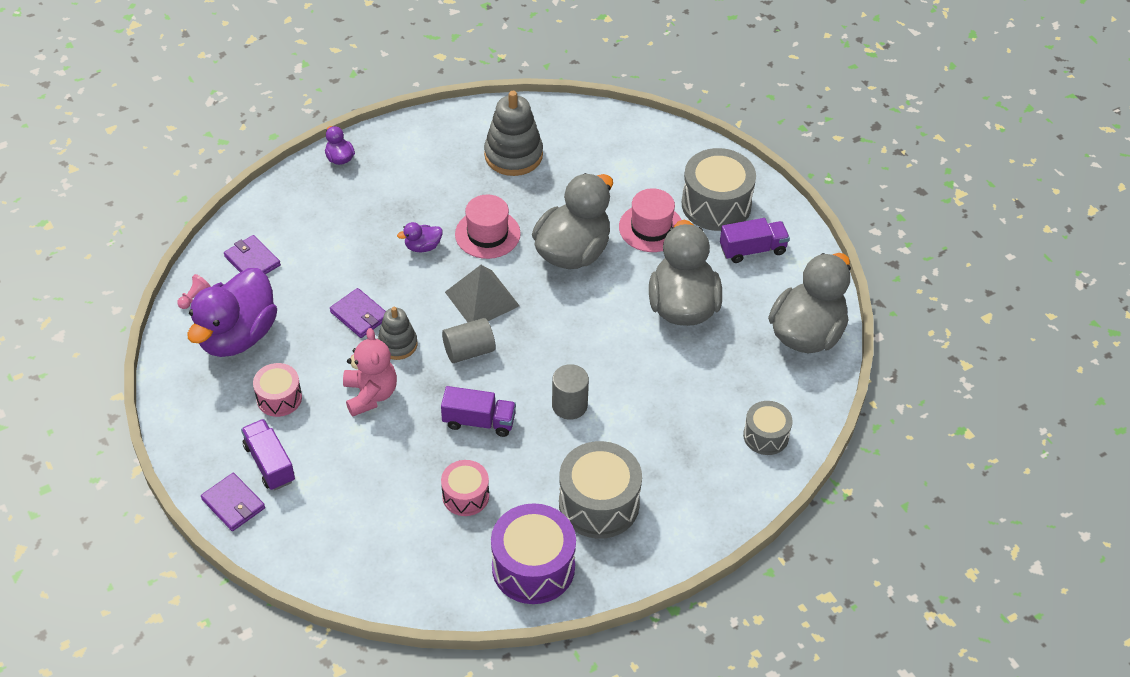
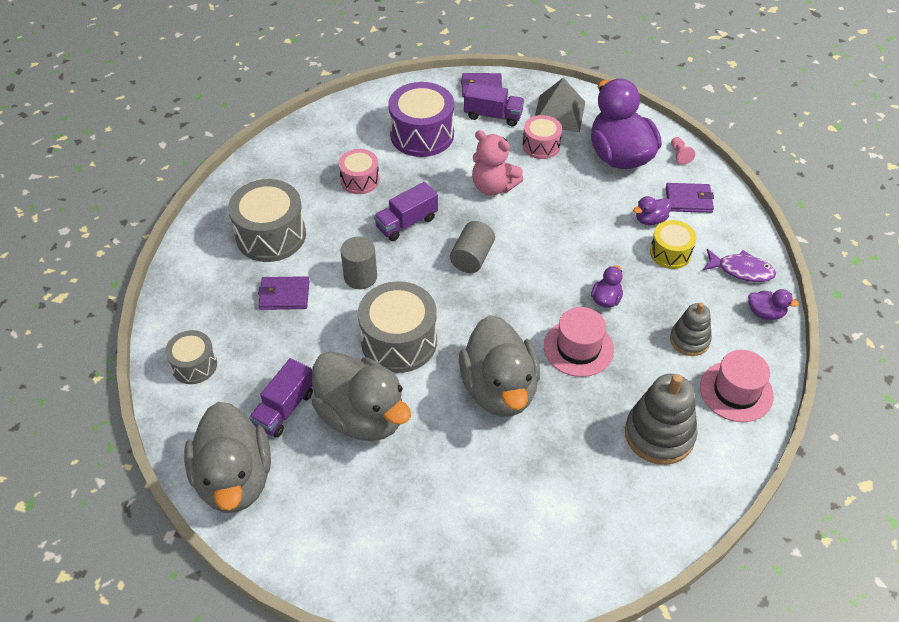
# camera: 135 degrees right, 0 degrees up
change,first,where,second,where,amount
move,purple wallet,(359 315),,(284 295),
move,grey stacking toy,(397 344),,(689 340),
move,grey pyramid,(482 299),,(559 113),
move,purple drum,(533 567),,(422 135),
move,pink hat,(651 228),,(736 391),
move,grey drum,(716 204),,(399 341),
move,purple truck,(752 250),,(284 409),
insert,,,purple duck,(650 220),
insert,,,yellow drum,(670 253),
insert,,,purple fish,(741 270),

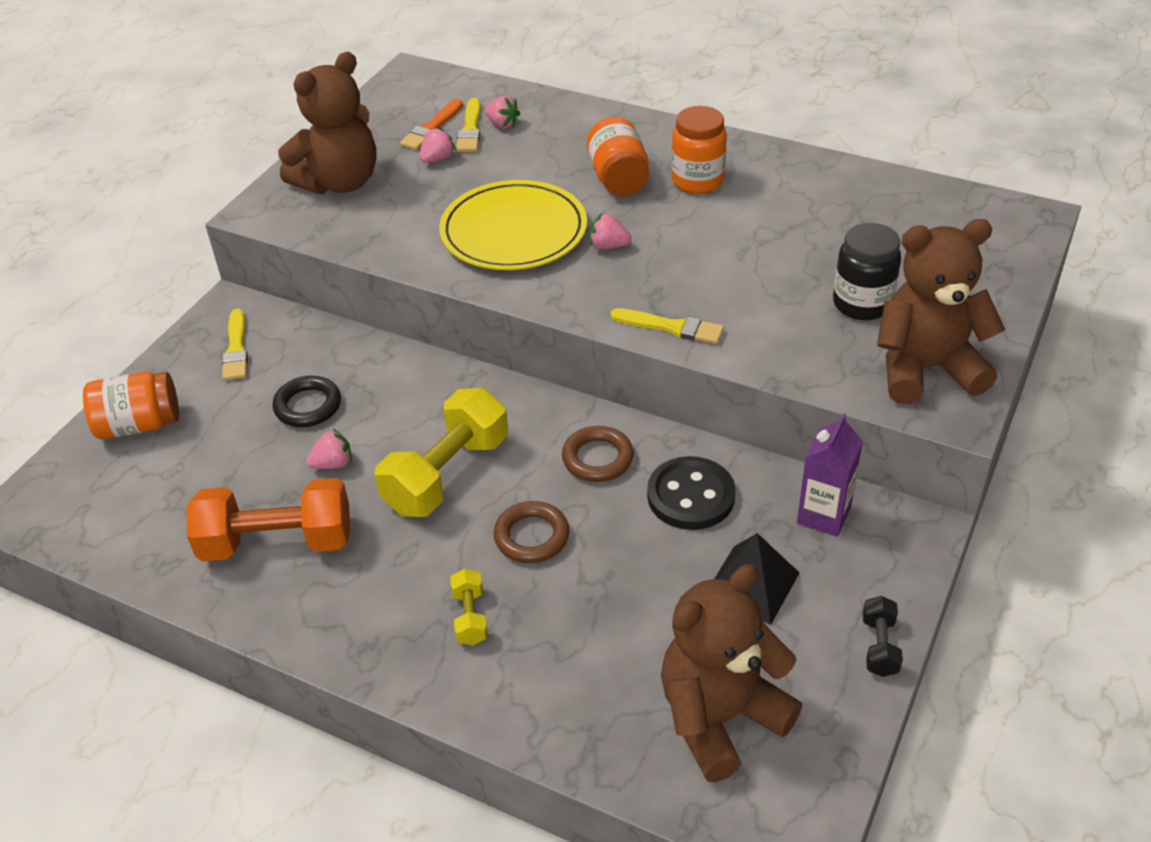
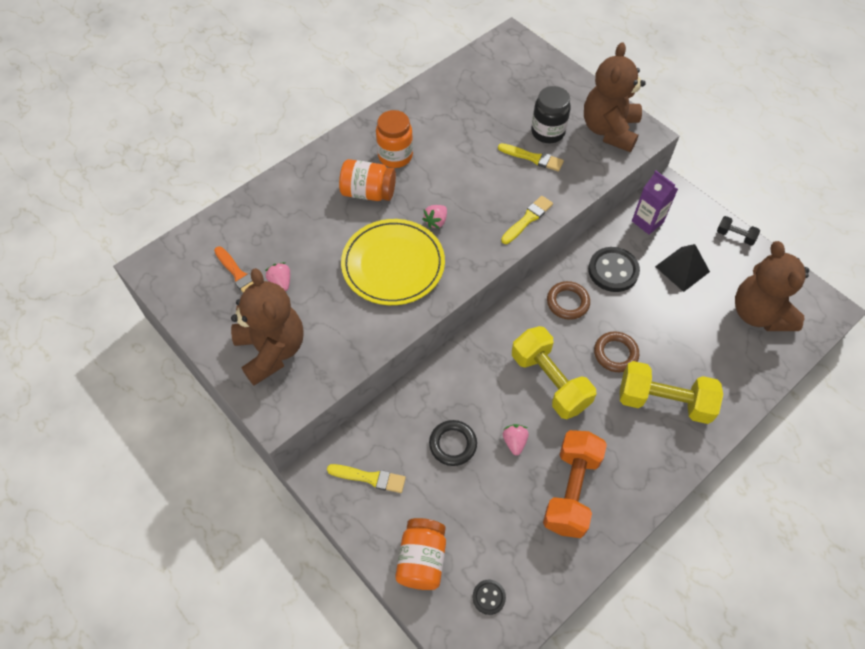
# camera: 70 degrees left, 15 degrees up
change,first,where,second,where,amount
resize,yellow dumbbell,(470 617),,(664 401),x2.15
move,yellow brush,(470 129),,(533 158),
delete,pink strawberry,(502 124),,,
insert,,,black button,(489 597),

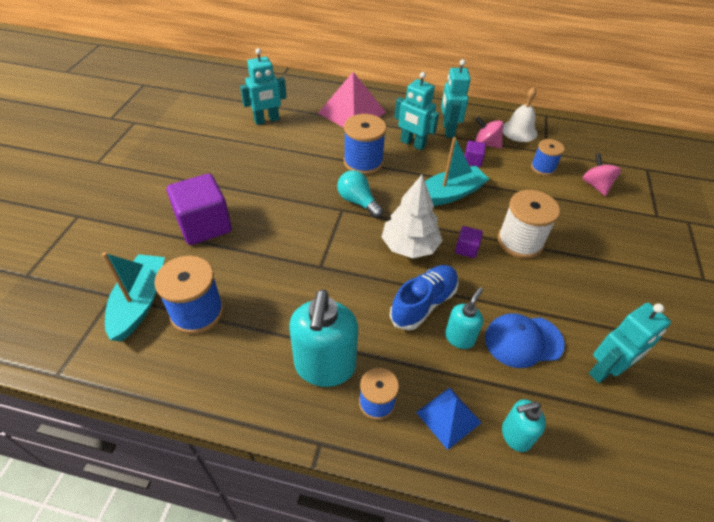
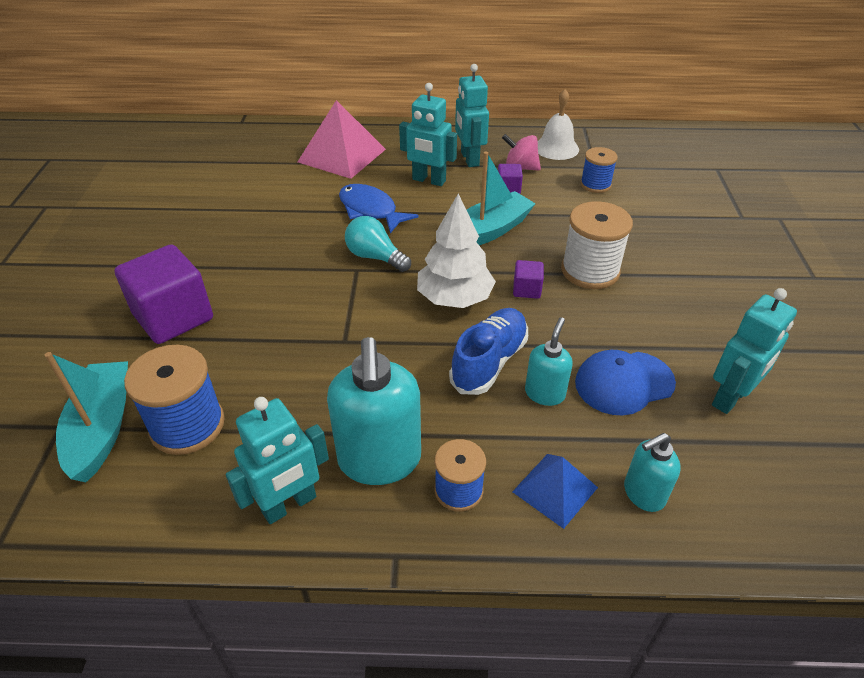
# camera: 10 degrees left, 5 degrees down
change,first,where,second,where,amount
move,turquoise robot,(267 120),,(289 505),
replace,blue spool,(363 162),blue fish,(370 210),
delete,pink spinning top,(595 185),,,

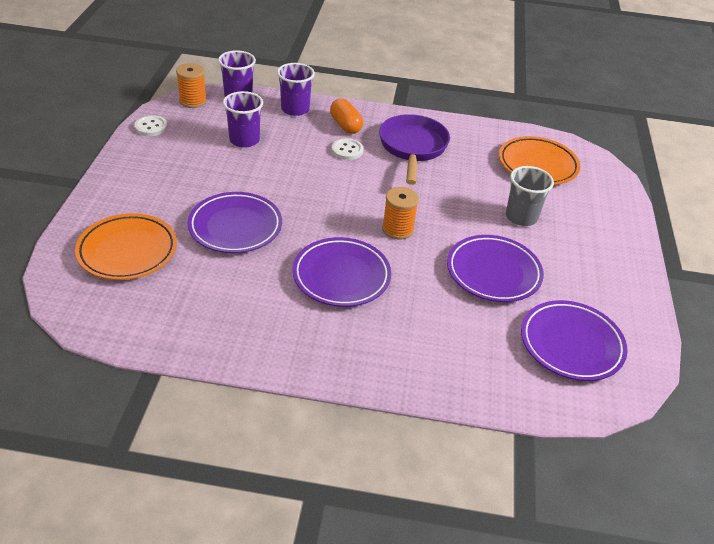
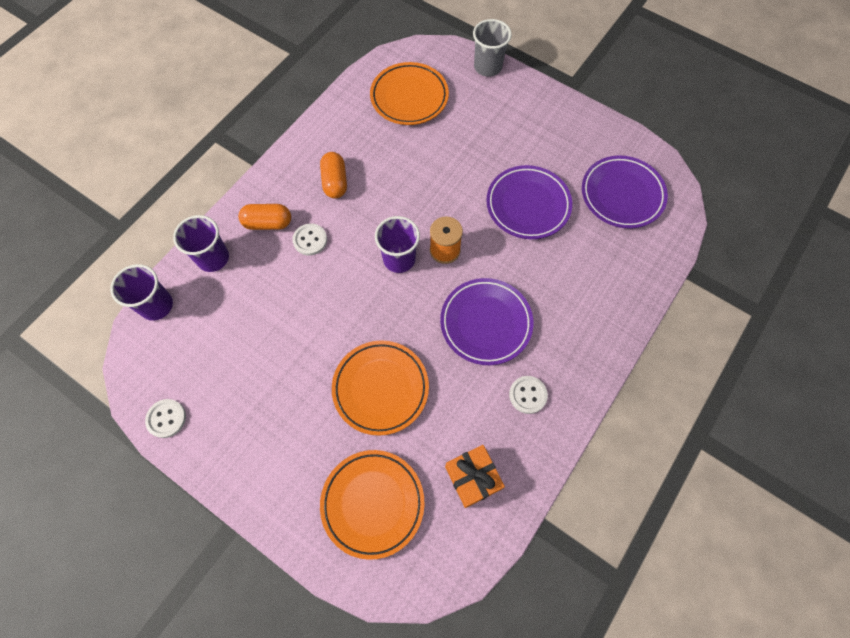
# camera: 60 degrees left, 25 degrees up
change,first,where,second,where,amount
delete,orange spool,(193 101),,,
recolor,purple plate,(235 227),orange plate,(380 388),
move,purple cup,(244 140),,(399 259),
replace,purple pan,(412 148),orange capsule,(335 182),
move,grey cup,(521 217),,(487 67),
insert,,,orange gift,(473 478),
insert,,,white button,(527 395),

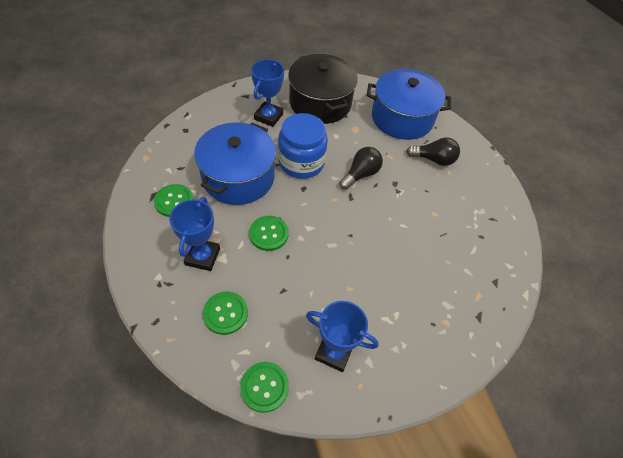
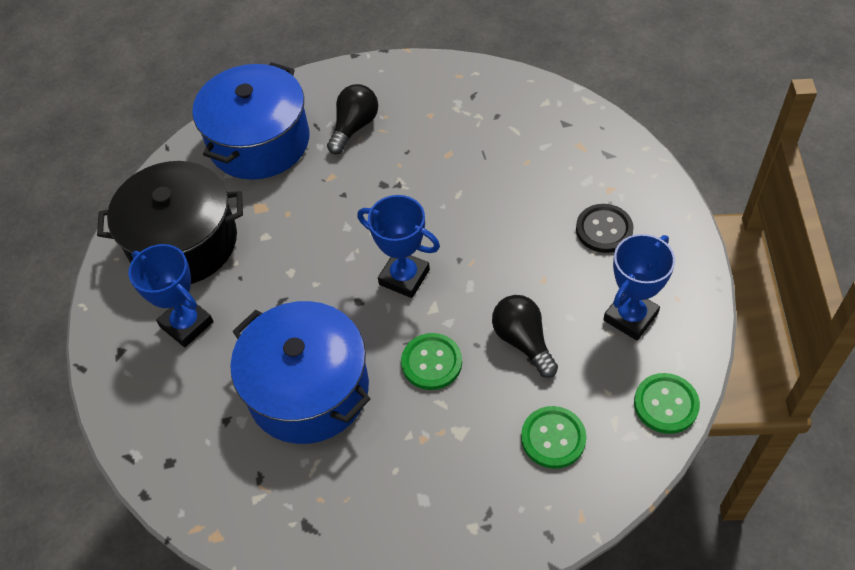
# camera: 65 degrees left, 0 degrees up
change,first,where,second,where,amount
delete,green button,(174 201),,,
move,blue trophy,(202 256),,(404 277),
delete,blue jar,(301 162),,,
move,black light bulb,(360 174),,(523 341),
insert,,,black button,(604 229),

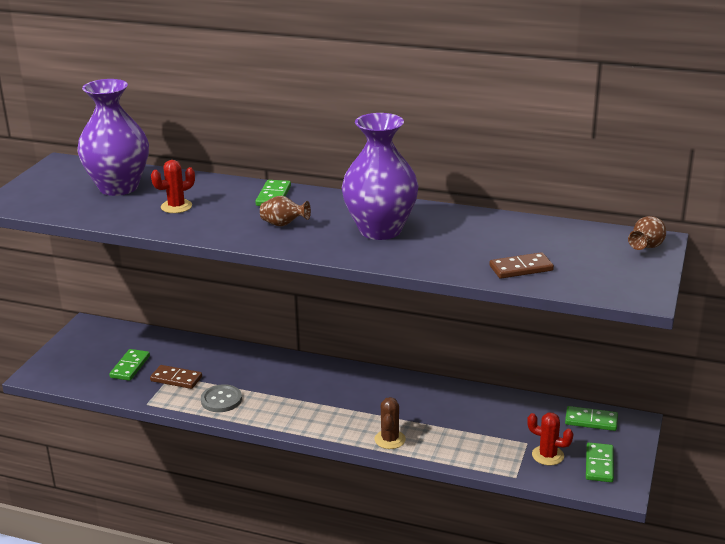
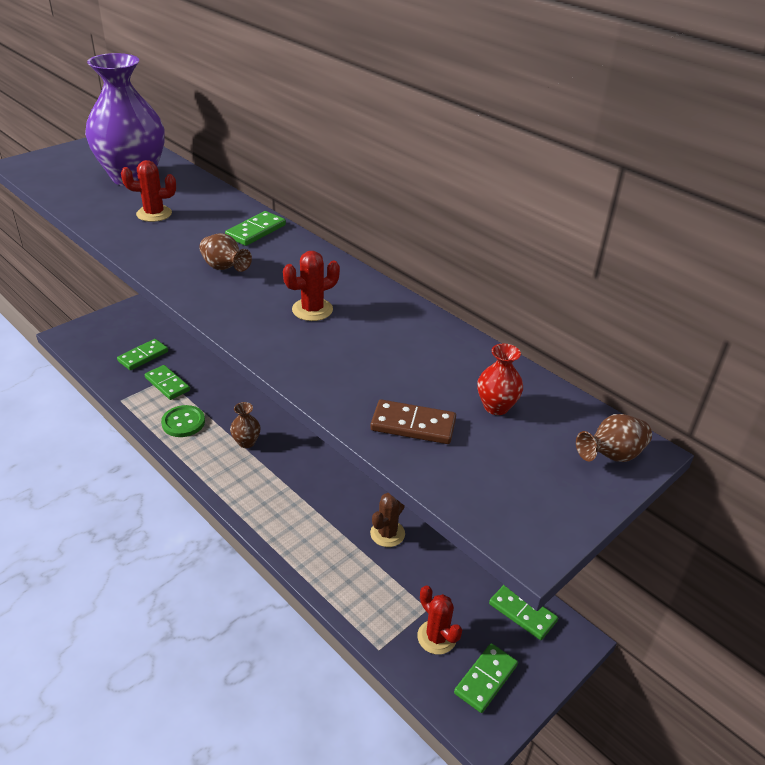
# camera: 25 degrees right, 10 degrees up
change,first,where,second,where,amount
recolor,brown domino,(176 379),green domino,(167 384),
recolor,grey button,(221 400),green button,(183 422),
replace,purple vase,(380 230),red cactus,(312 310),
move,brown cactus,(390 439),,(387 533),
insert,,,brown vase,(246 442),
insert,,,red vase,(496 407),

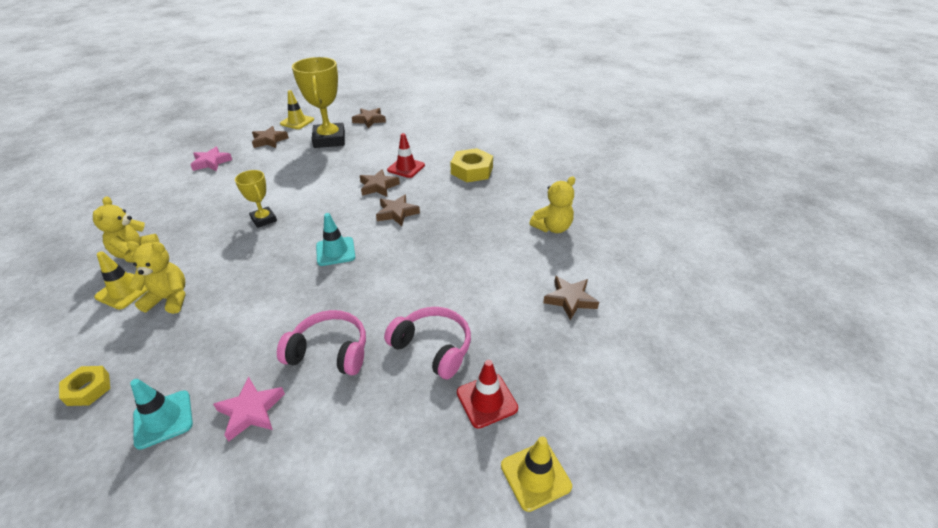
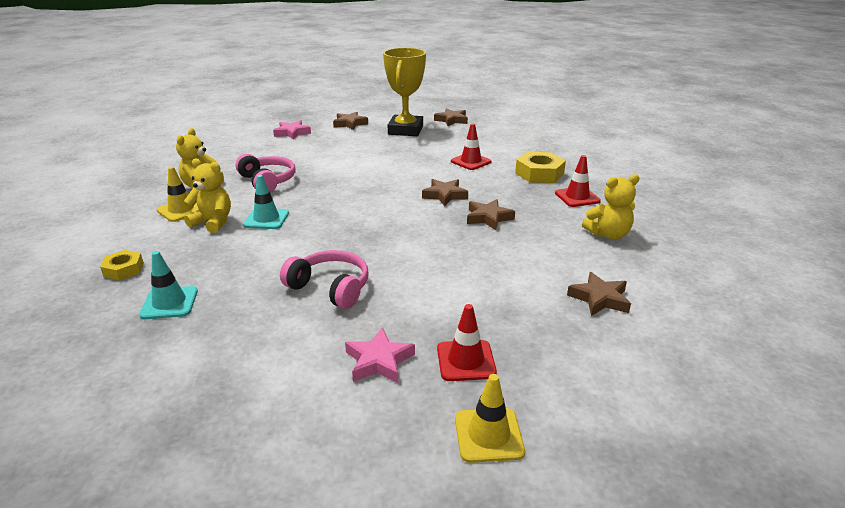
# camera: 20 degrees right, 10 degrees down
change,first,where,second,where,amount
move,pink star,(251 411),,(379 361),
delete,yellow trophy,(264 219),,,
delete,yellow traffic cone,(297 122),,,
move,turquoise traffic cone,(335 251),,(266 219),
move,brown star,(378 186),,(488 218),
move,pink headphones,(433 347),,(267 181),
insert,,,red traffic cone,(577 197),

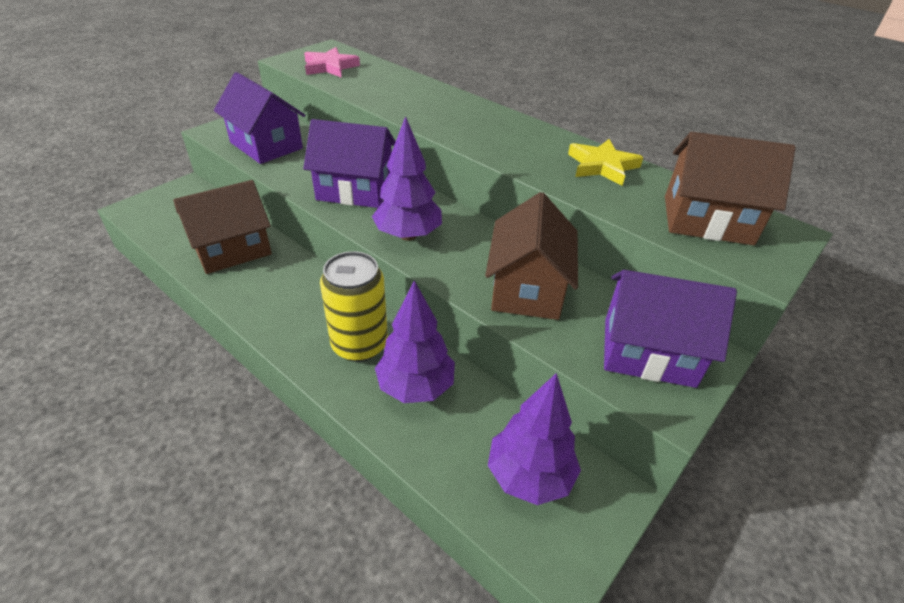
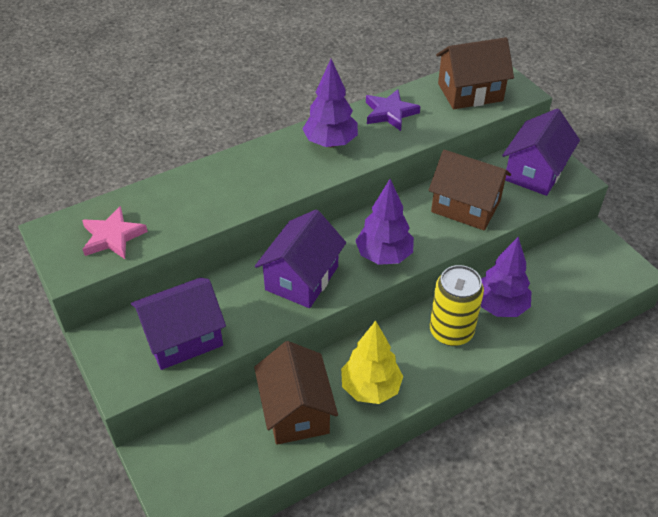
# camera: 70 degrees left, 5 degrees up
change,first,where,second,where,amount
move,purple tree,(529 475),,(330 143),
recolor,yellow star,(602 166),purple star,(390 113),
rotate,brown house,(707 220),,(470 92),45 degrees clockwise
insert,,,yellow tree,(370 388),

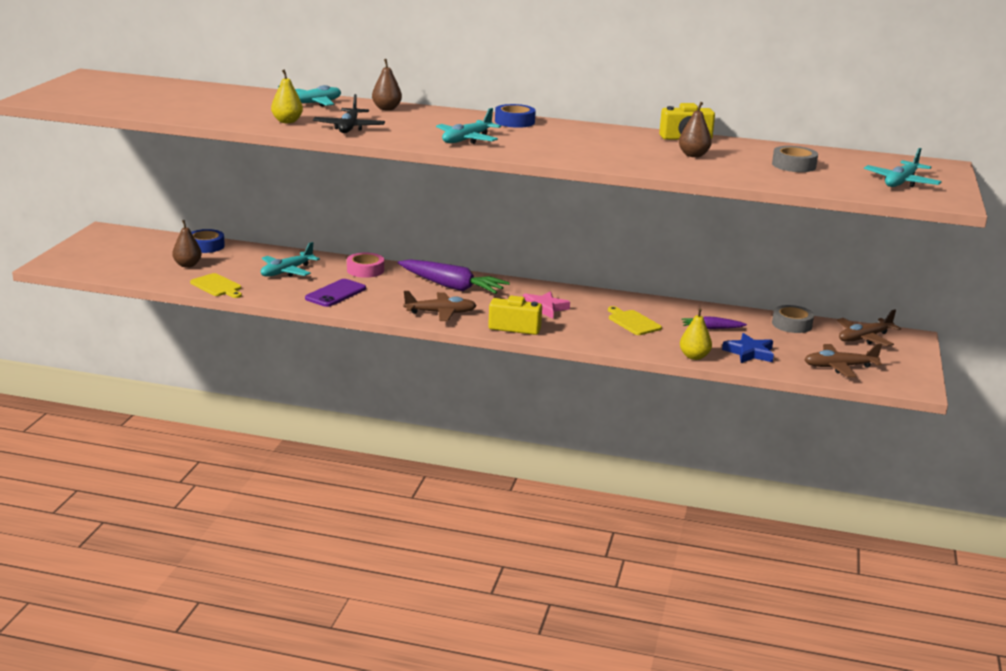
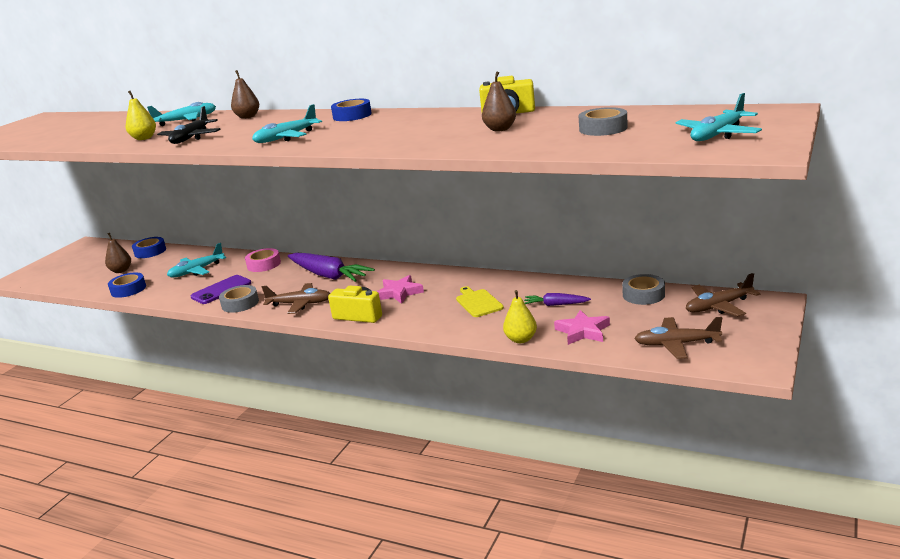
# camera: 15 degrees right, 0 degrees up
change,first,where,second,where,amount
replace,yellow cutting board,(217 286),blue tape,(128 289),
recolor,blue star,(749 353),pink star,(583 331),
insert,,,grey tape,(240 303),

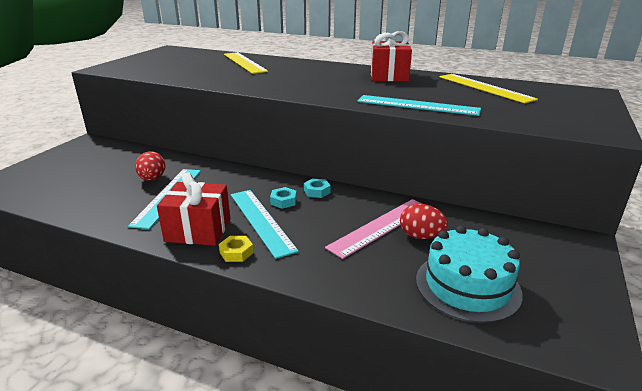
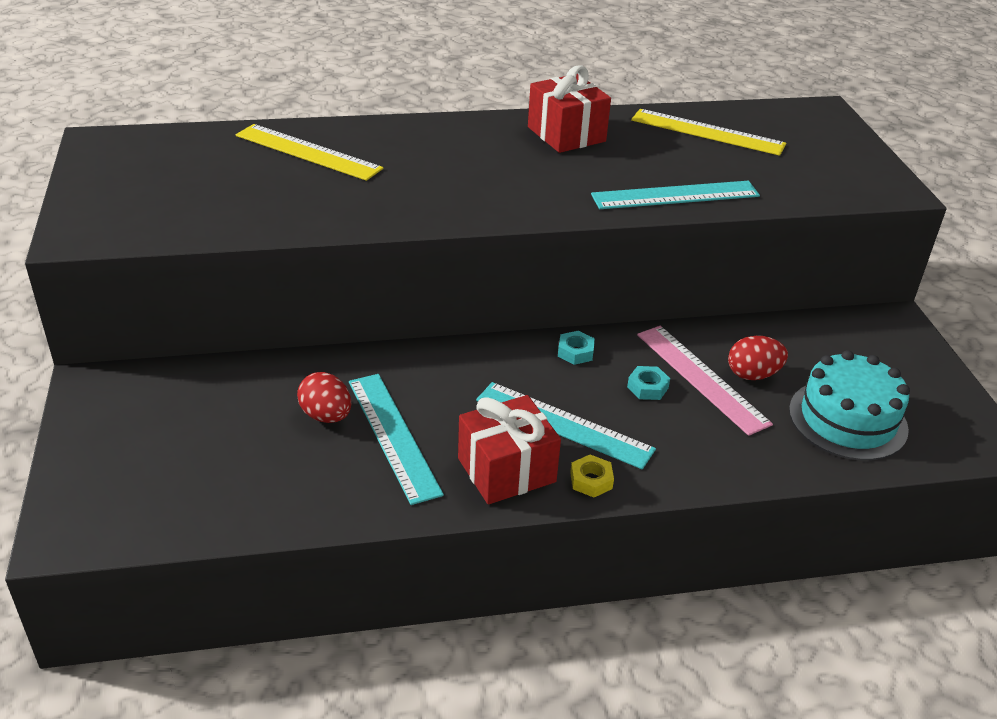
# camera: 35 degrees left, 10 degrees up
change,first,where,second,where,amount
move,turquoise nut,(283 201),,(647 387),
rotate,pink ruler,(381 226),,(701 378),45 degrees counterclockwise

